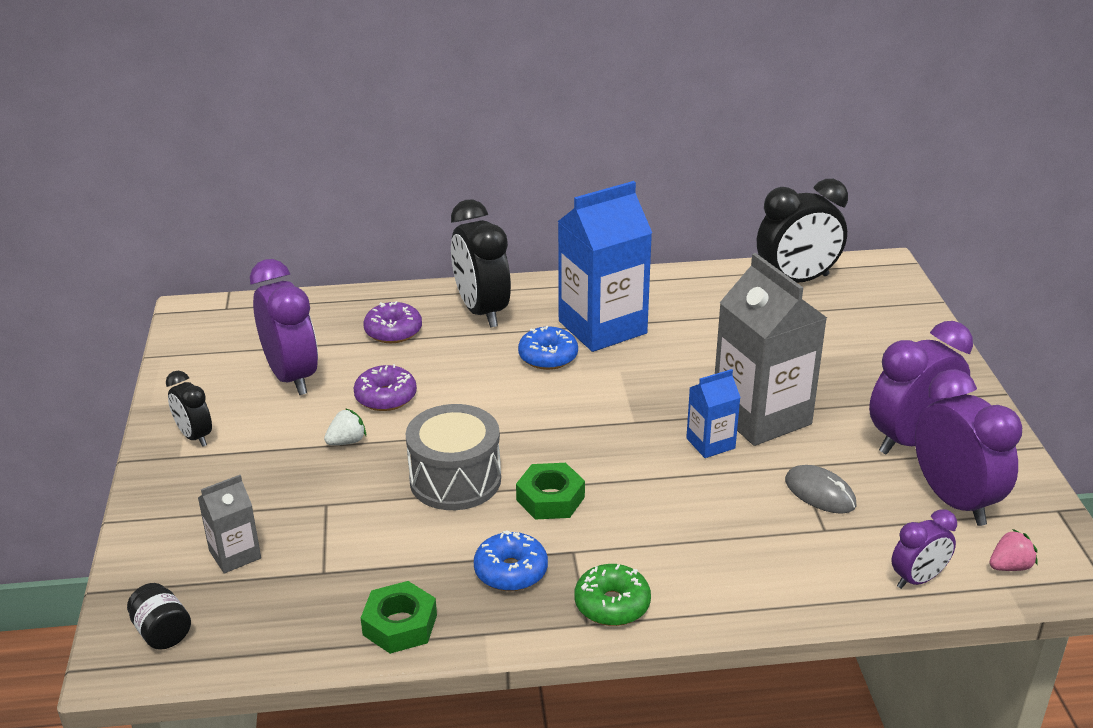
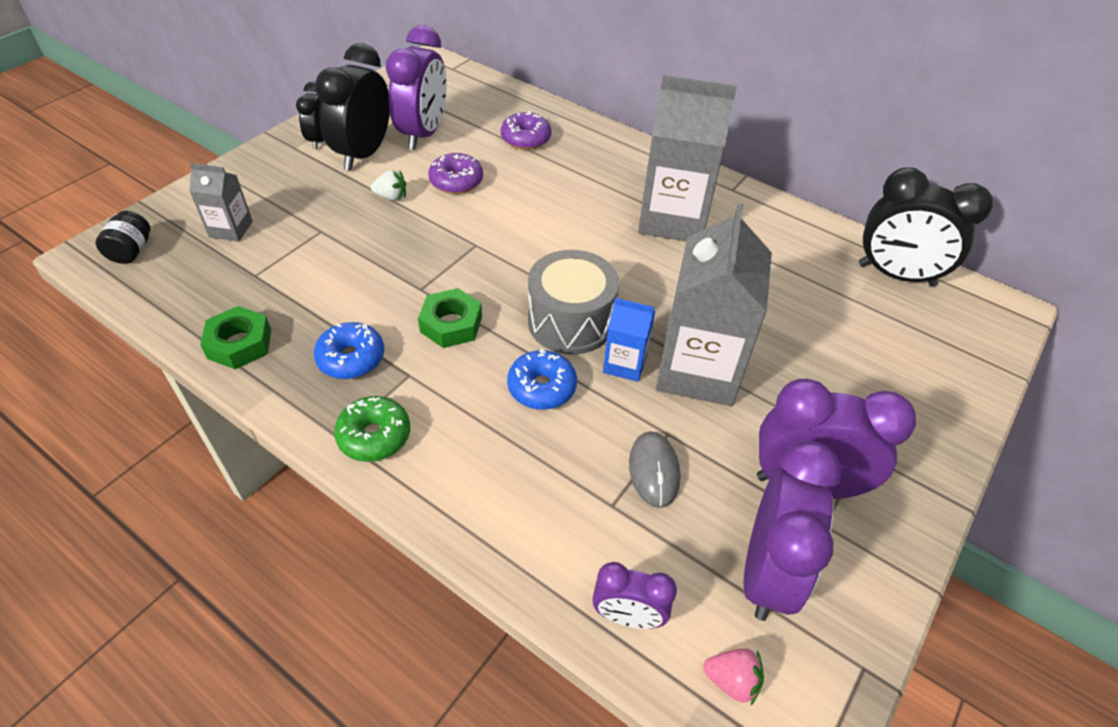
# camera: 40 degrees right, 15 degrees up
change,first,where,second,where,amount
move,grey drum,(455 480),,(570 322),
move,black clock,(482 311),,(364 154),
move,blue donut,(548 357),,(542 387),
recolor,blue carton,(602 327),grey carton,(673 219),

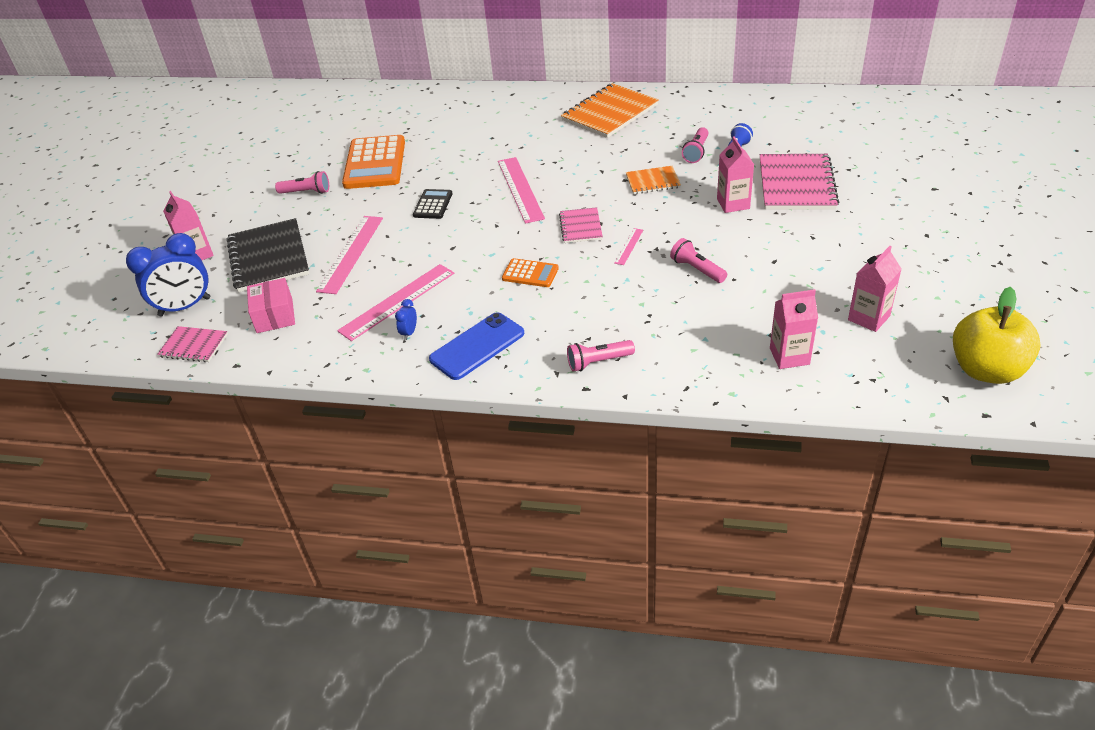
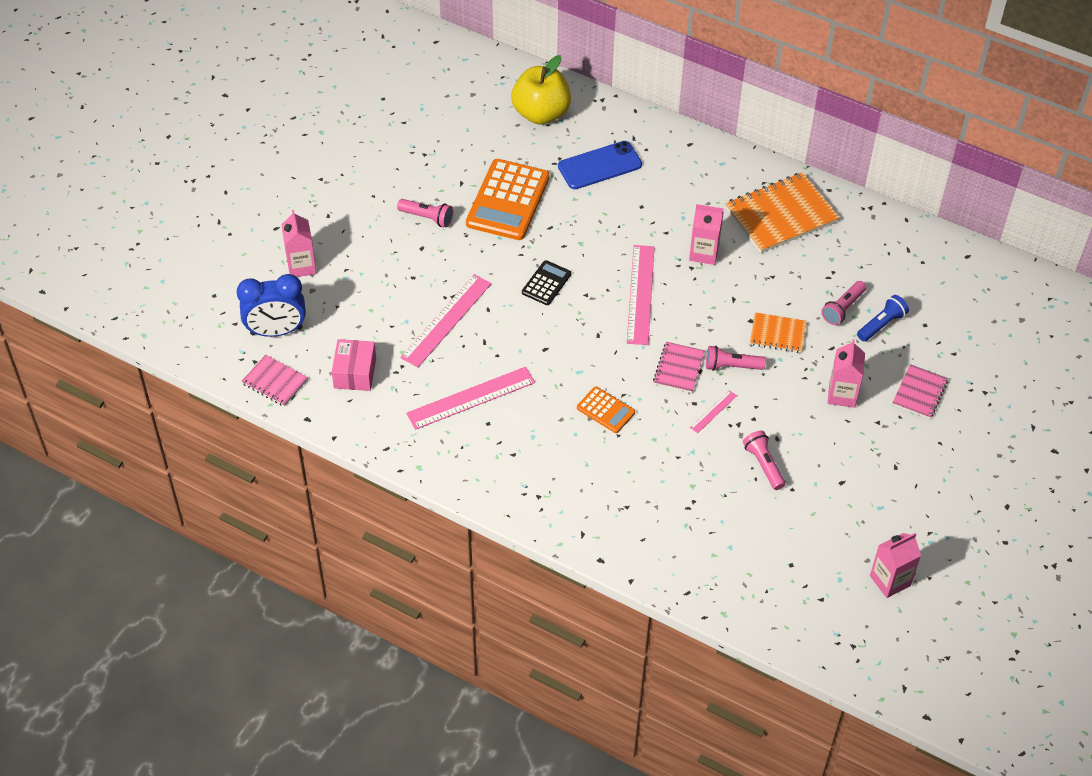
# camera: 15 degrees right, 10 degrees up
change,first,where,second,where,amount
delete,black notebook,(269 257),,,
delete,blue clock,(409 333),,,
move,blue phone,(477 346),,(599 165),
move,pink flashlight,(598 362),,(731 366),
resize,pink notebook,(796 184),,(919 393),x0.54
move,pink carton,(789 356),,(704 253),
move,yellow apple,(986 370),,(541 113),

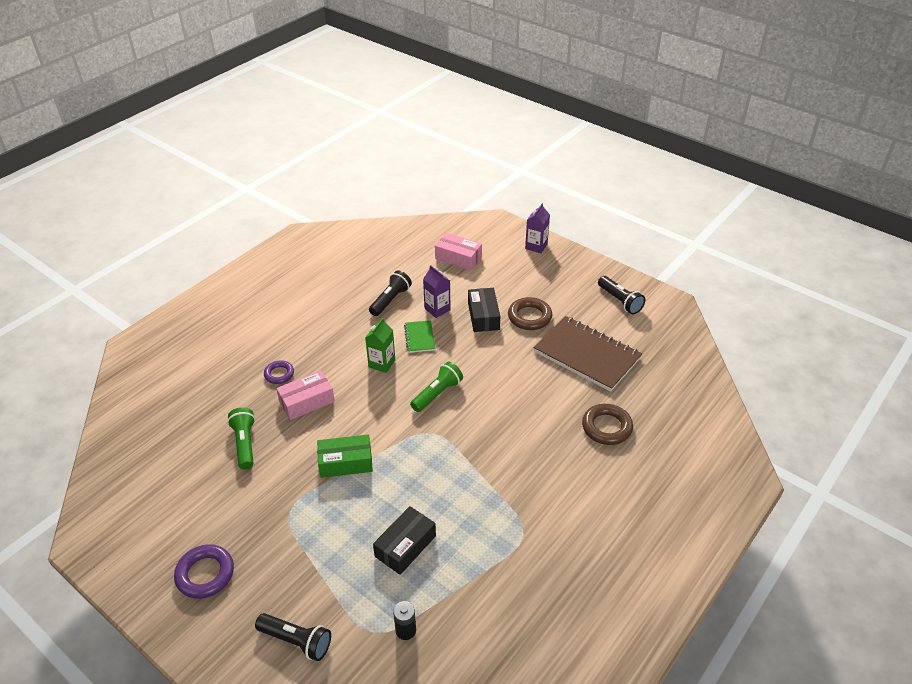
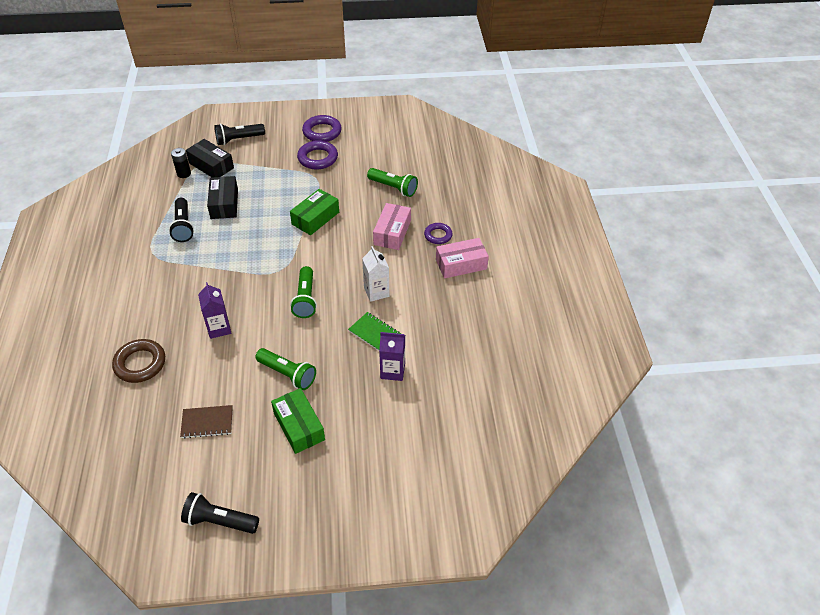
# camera: 135 degrees right, 5 degrees up
change,first,where,second,where,amount
recolor,green carton,(382 363),white carton,(376 292),
move,black flashlight,(390 300),,(183 226),
move,pink box,(458 258),,(461 264),
move,black box,(483 316),,(211 165),
replace,brown ring,(529 317),green box,(299 426),
move,purple carton,(536 246),,(219 328),
resize,brown notebook,(587 355),,(207 422),x0.46
insert,,,green flashlight,(287 374),
insert,,,purple ring,(318 158),

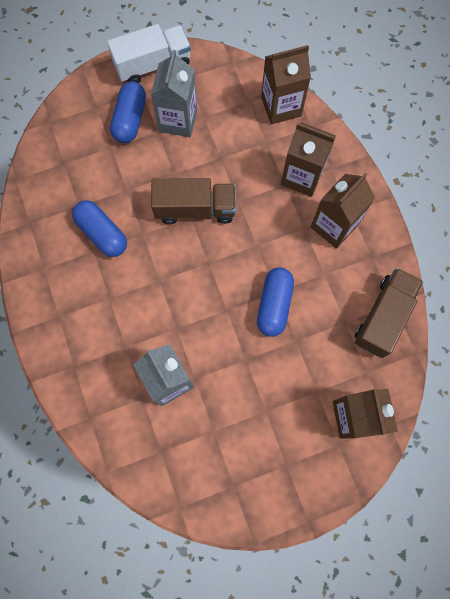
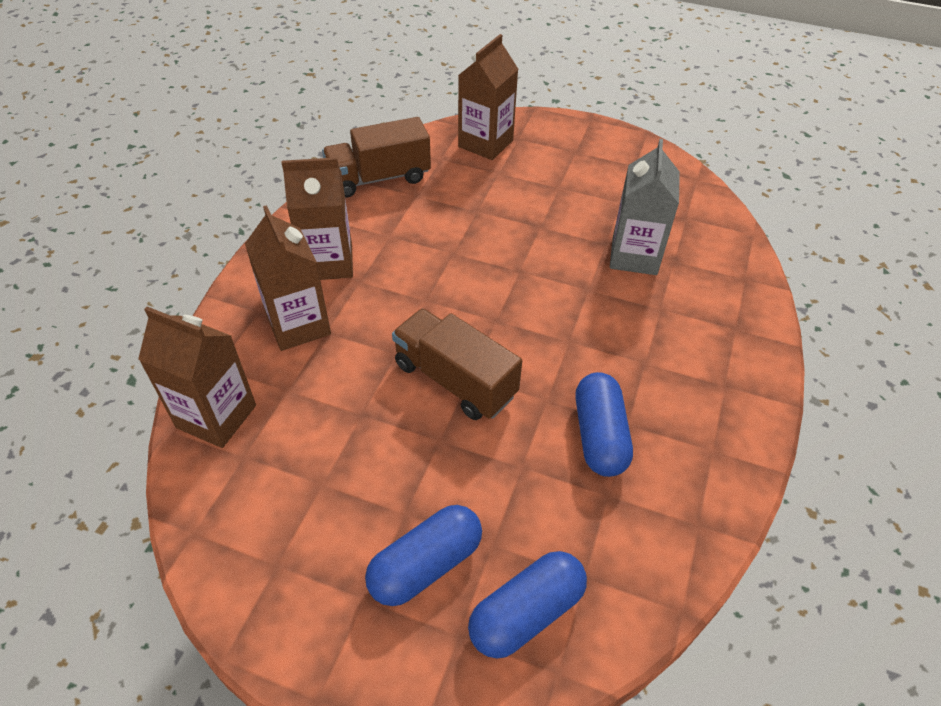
# camera: 140 degrees left, 25 degrees down
change,first,where,second,where,amount
delete,white truck,(153 65),,,
delete,grey carton,(178 120),,,
move,blue capsule,(274 305),,(526 613),

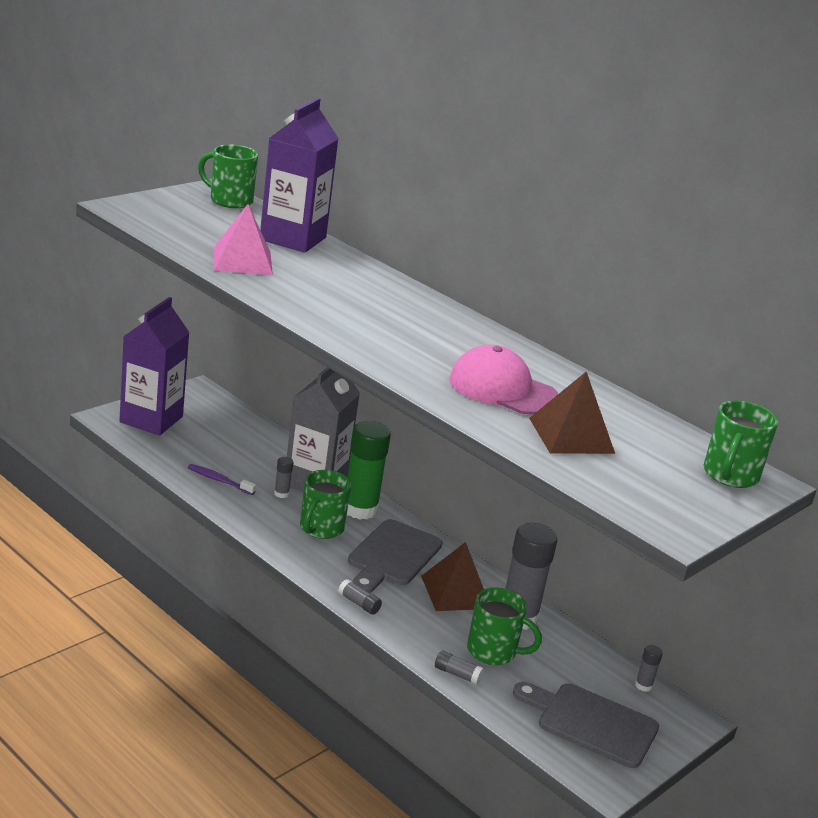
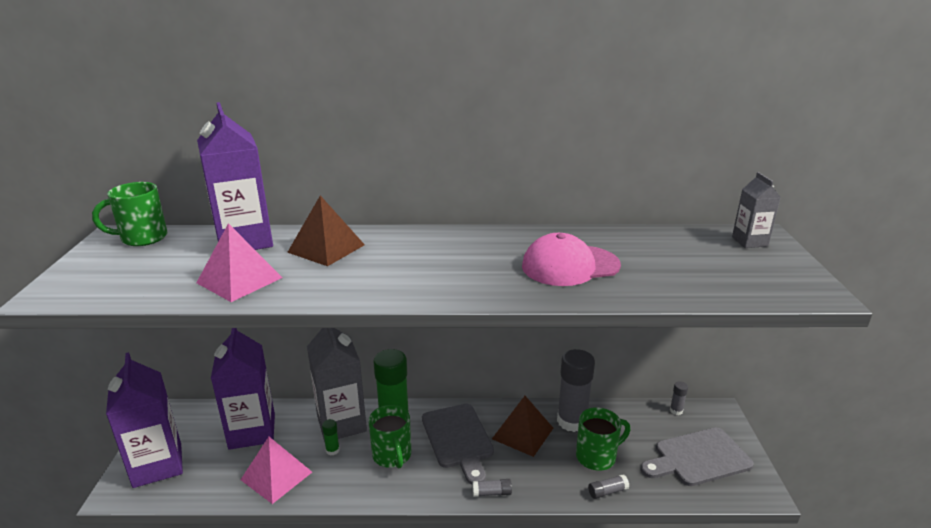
# camera: 40 degrees left, 0 degrees up
change,first,where,second,where,amount
replace,purple toothbrush,(219 480),pink pyramid,(276 475),
recolor,grey glue stick,(281 494),green glue stick,(332 450),
move,brown pyramid,(571 435),,(326 248),
replace,green mug,(730 475),grey carton,(749 241),
insert,,,purple carton,(252 431),

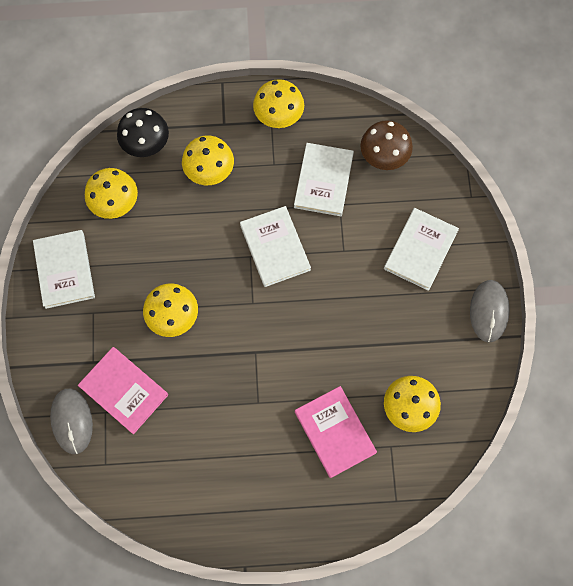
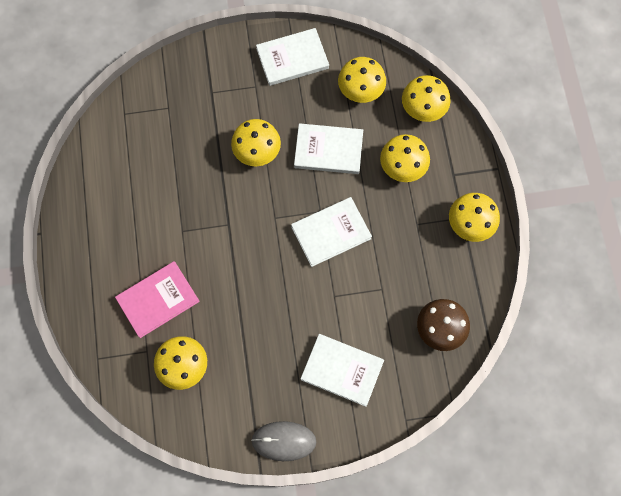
# camera: 85 degrees right, 0 degrees up
change,first,where,second,where,amount
delete,grey mouse,(72 421),,,
delete,pink book,(124 390),,,
recolor,black mushroom,(146 143),yellow mushroom,(423 108),
move,white book,(323 181),,(328 150),

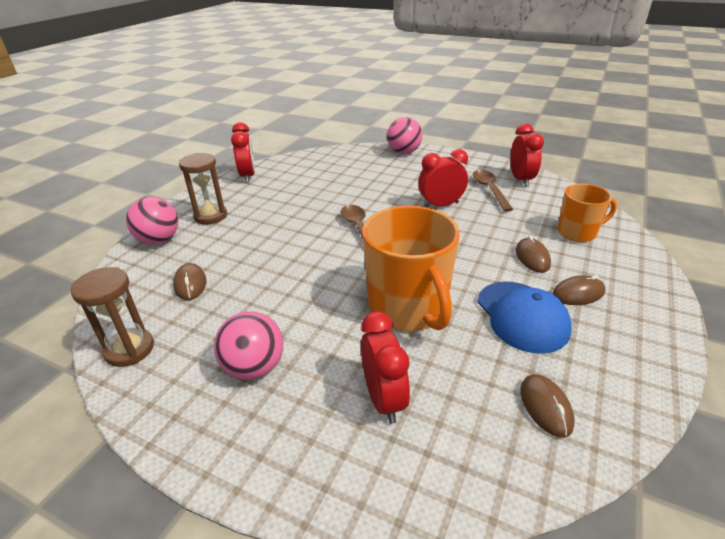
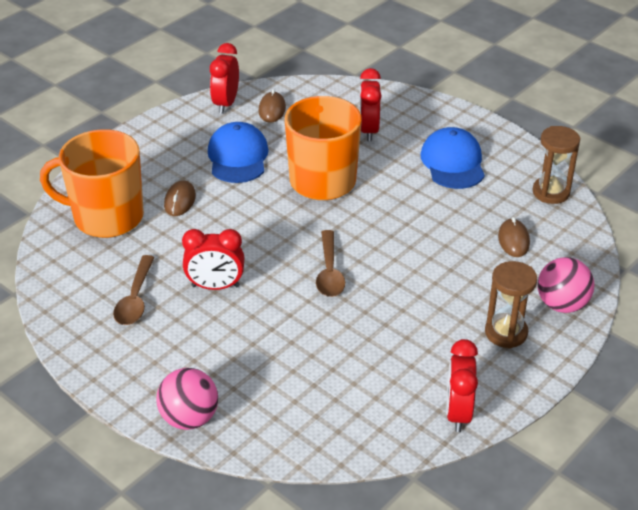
# camera: 165 degrees left, 5 degrees up
change,first,where,second,where,amount
replace,pink ball,(254 367),blue cap,(453 162),
move,red clock,(521 180),,(226 103),
delete,brown mouse,(578 293),,,
resize,orange mug,(577 232),,(106 217),x1.71

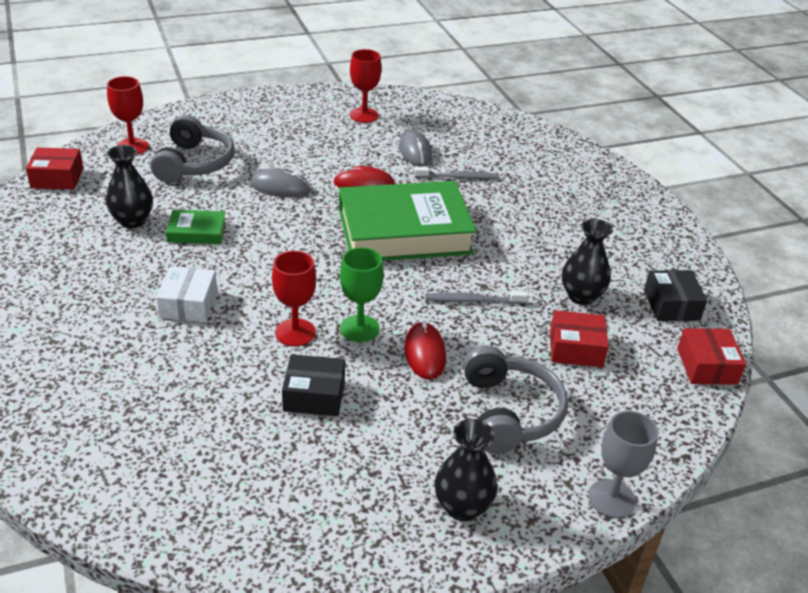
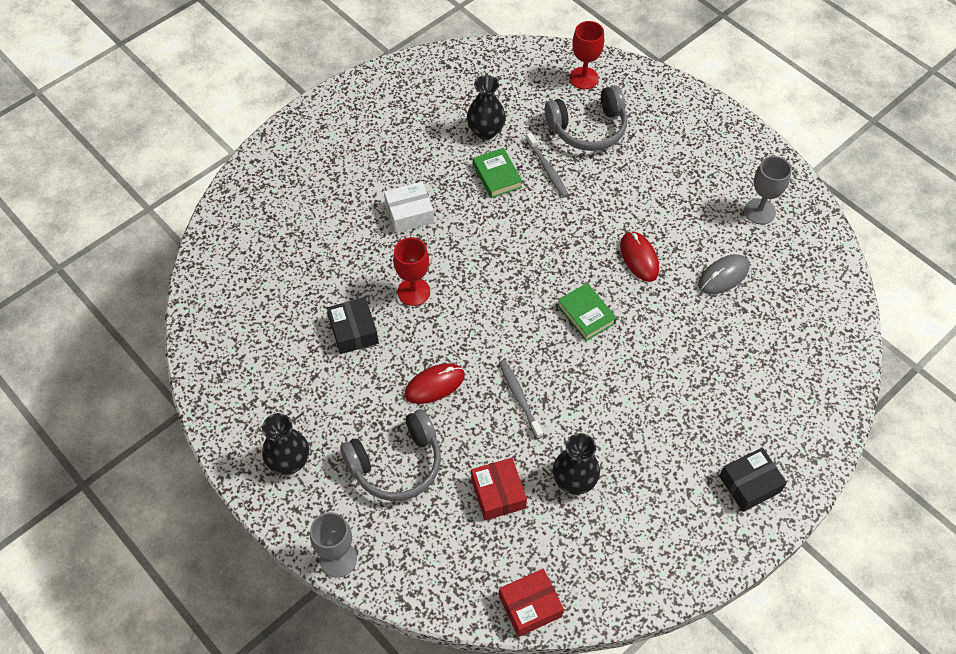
# camera: 70 degrees right, 20 degrees up
change,first,where,second,where,amount
delete,red box,(57 178),,,
delete,grey mouse,(280 187),,,
resize,green book,(404 232),,(586 314),x0.43
delete,green goblet,(359 328),,,
recolor,red goblet,(364 115),grey goblet,(759 211),
move,grey toothbrush,(459 177),,(547 169),
move,black box,(671 305),,(749 484),

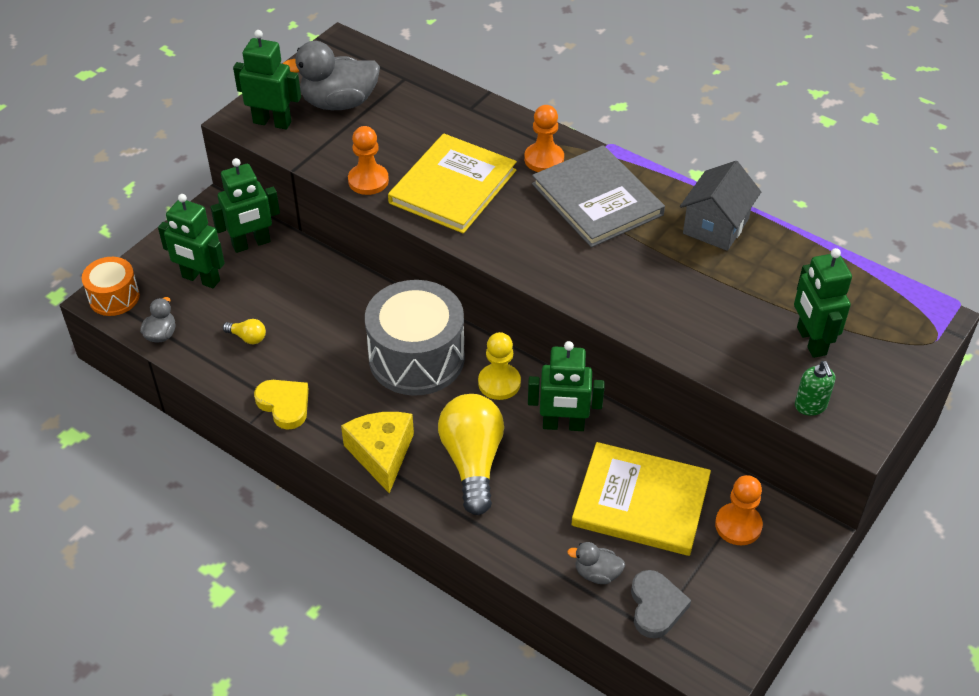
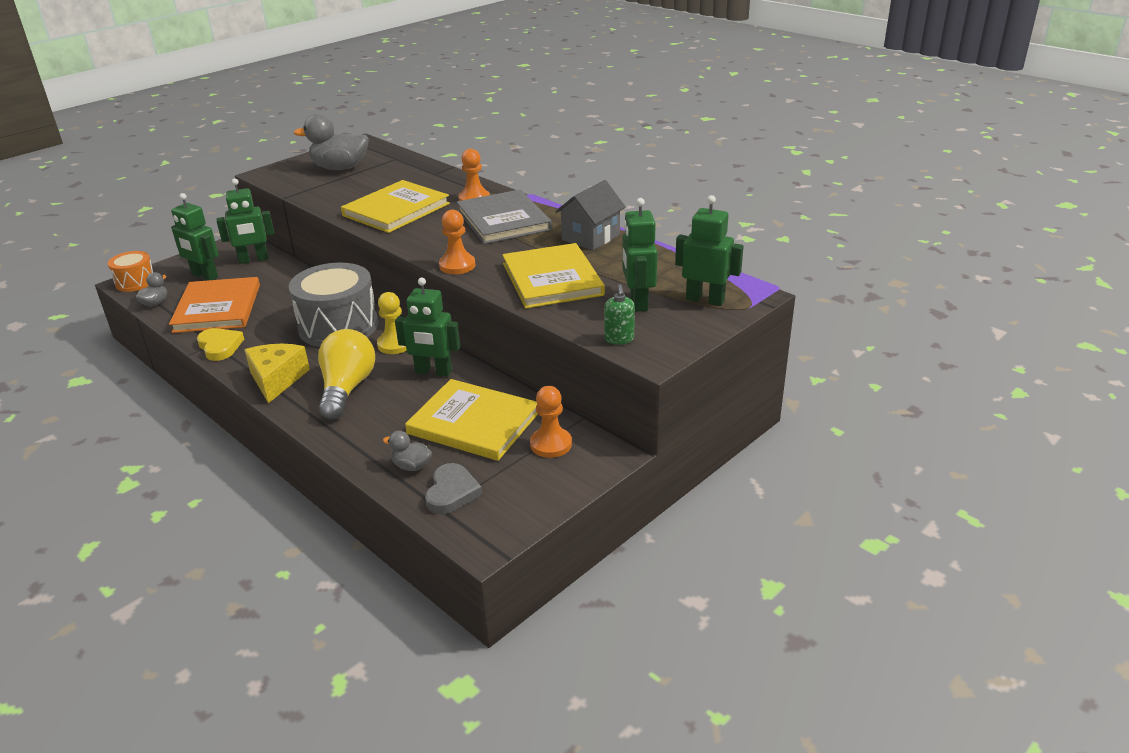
# camera: 10 degrees right, 15 degrees down
change,first,where,second,where,amount
replace,yellow light bulb,(248 337),orange book,(217 308),
move,green robot,(272 122),,(705 300),
move,orange pawn,(368 181),,(457 265),
insert,,,yellow book,(552 279),

